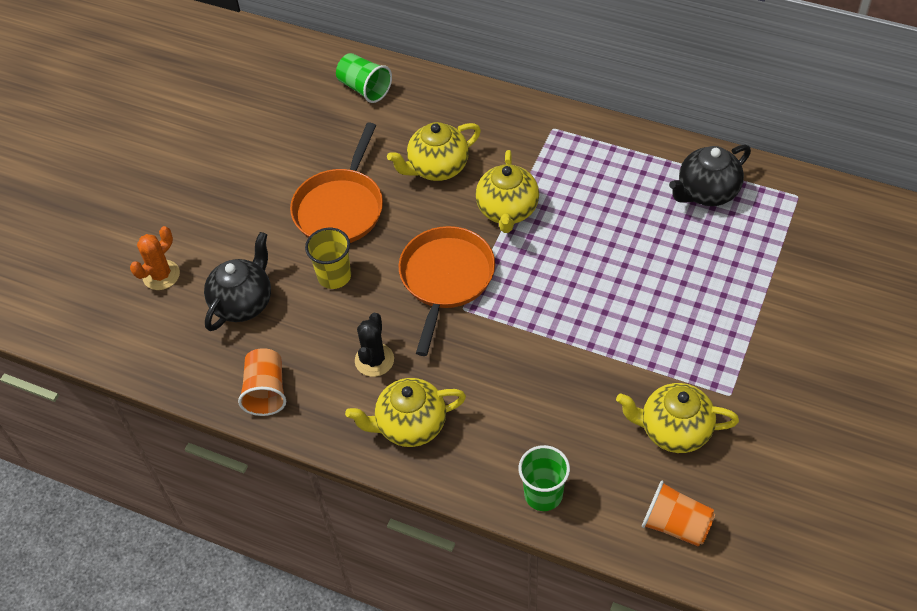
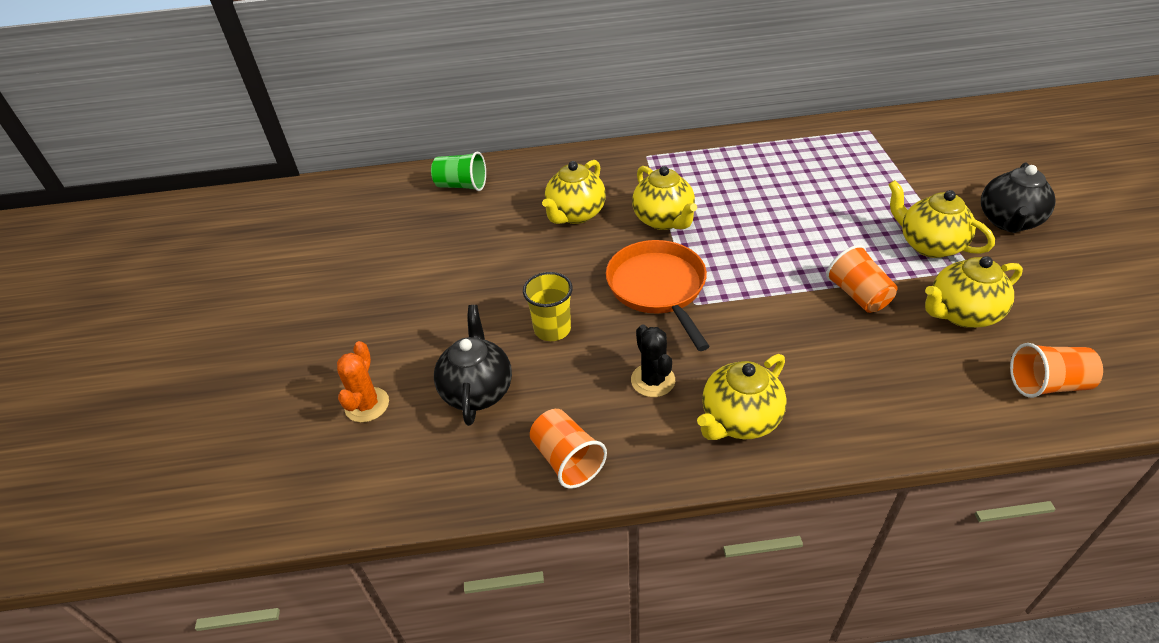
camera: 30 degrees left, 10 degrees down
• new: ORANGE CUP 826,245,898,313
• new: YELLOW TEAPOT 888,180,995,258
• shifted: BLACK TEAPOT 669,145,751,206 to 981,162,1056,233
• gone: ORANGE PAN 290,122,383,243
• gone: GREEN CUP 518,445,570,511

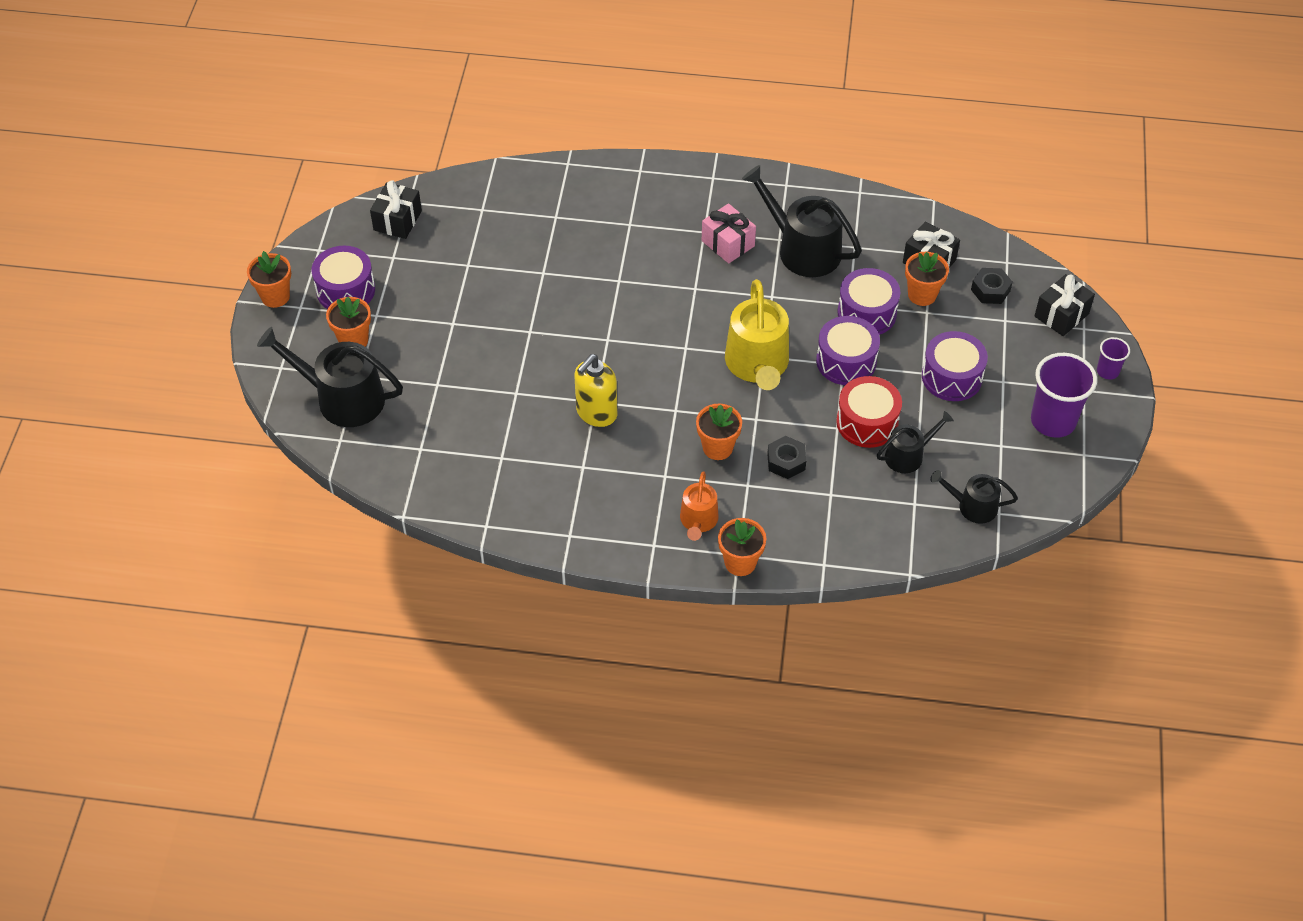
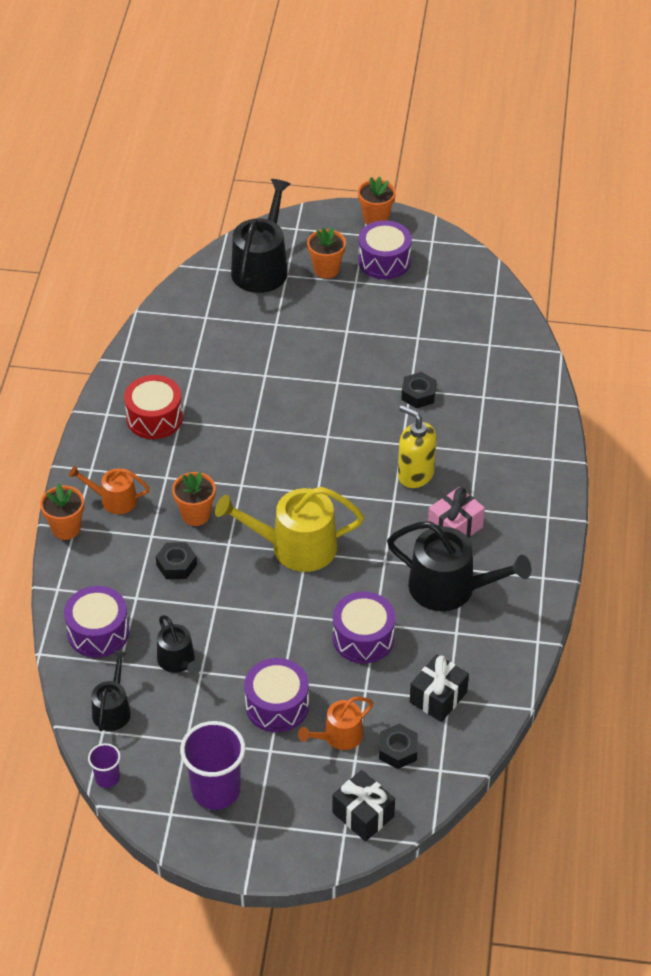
camera: 90 degrees right, 5 degrees down
• shifted: PURPLE DRUM 816,316,880,385 to 64,586,129,658
• shifted: PURPLE CUP 1097,337,1130,380 to 88,743,121,788
• shifted: RED DRUM 836,376,902,448 to 124,375,183,439
• new: ORANGE WATERING CAN 298,697,373,750
• rotated: BLACK WATERING CAN 742,165,862,277 = 387,521,532,611 75 degrees clockwise
• shifted: YELLOW SOAP DISPENSER 574,354,617,427 to 398,405,437,488
• new: BLACK NUT 401,372,437,409
• gone: BLACK GIFT 370,180,422,239
• gone: ORANGE FLOWER POT 905,252,949,306

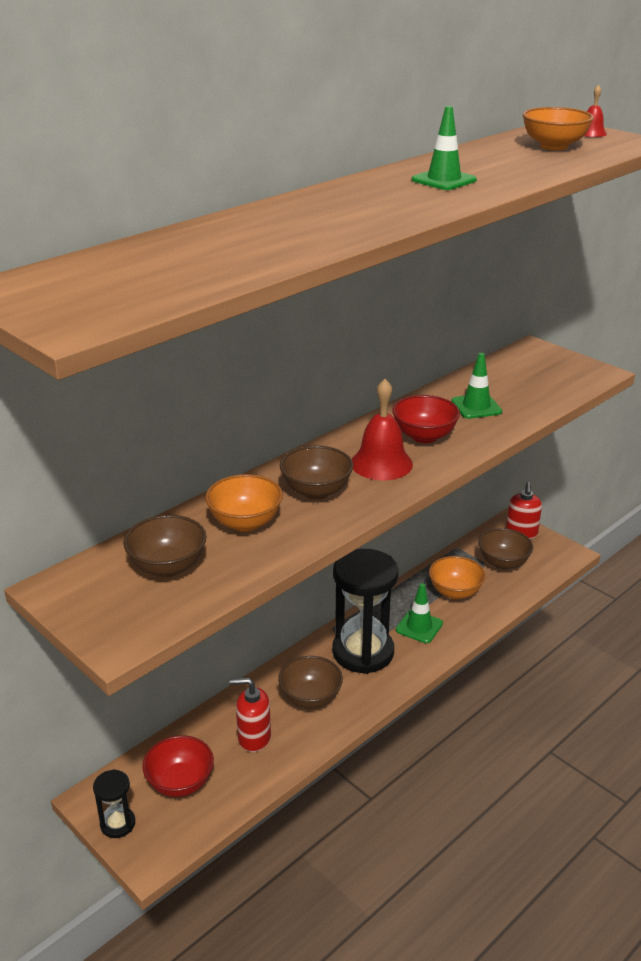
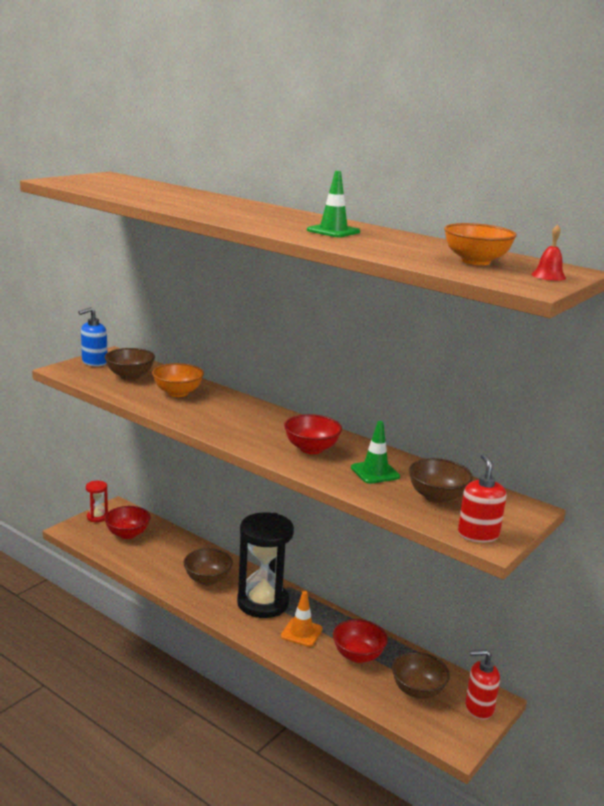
camera: 80 degrees right, 10 degrees down
• new: BLUE SOAP DISPENSER 78,307,107,366
• repainted: BLACK HOURGLASS 93,769,135,838 to RED HOURGLASS 86,481,108,522
• repainted: GREEN TRAFFIC CONE 396,583,443,643 to ORANGE TRAFFIC CONE 281,591,323,647
• repainted: ORANGE BOWL 429,556,486,599 to RED BOWL 333,619,388,663
• shifted: BROWN BOWL 280,446,353,500 to 409,458,473,504
• shifted: RED SOAP DISPENSER 230,678,271,752 to 458,454,506,542
• gone: RED BELL 352,379,413,480

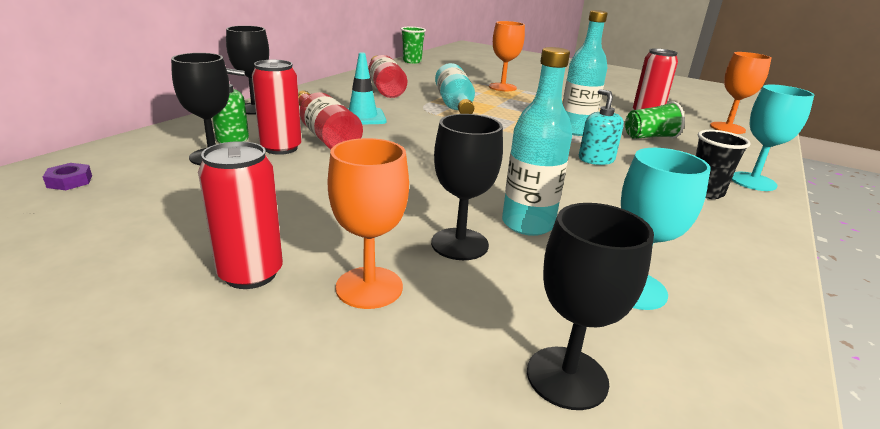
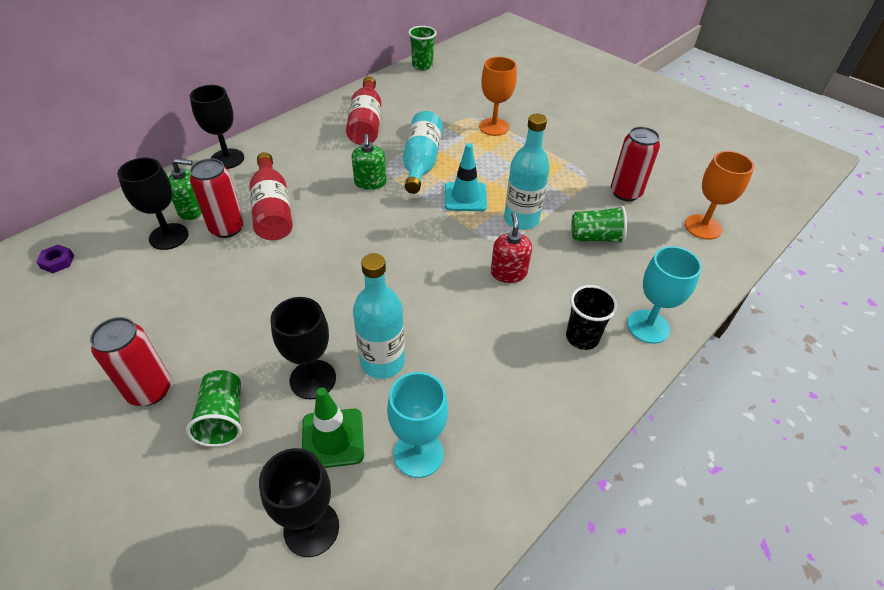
camera: 15 degrees right, 20 degrees up
• swapped: ORANGE GOBLET 328,138,409,309 to GREEN CUP 186,370,242,447
• new: GREEN TRAFFIC CONE 302,387,364,468
• new: GREEN SOAP DISPENSER 351,134,386,190
• shifted: TURQUOISE TRAFFIC CONE 348,52,386,125 to 445,143,487,211
• repainted: TURQUOISE SOAP DISPENSER 579,89,624,165 to RED SOAP DISPENSER 491,212,532,283

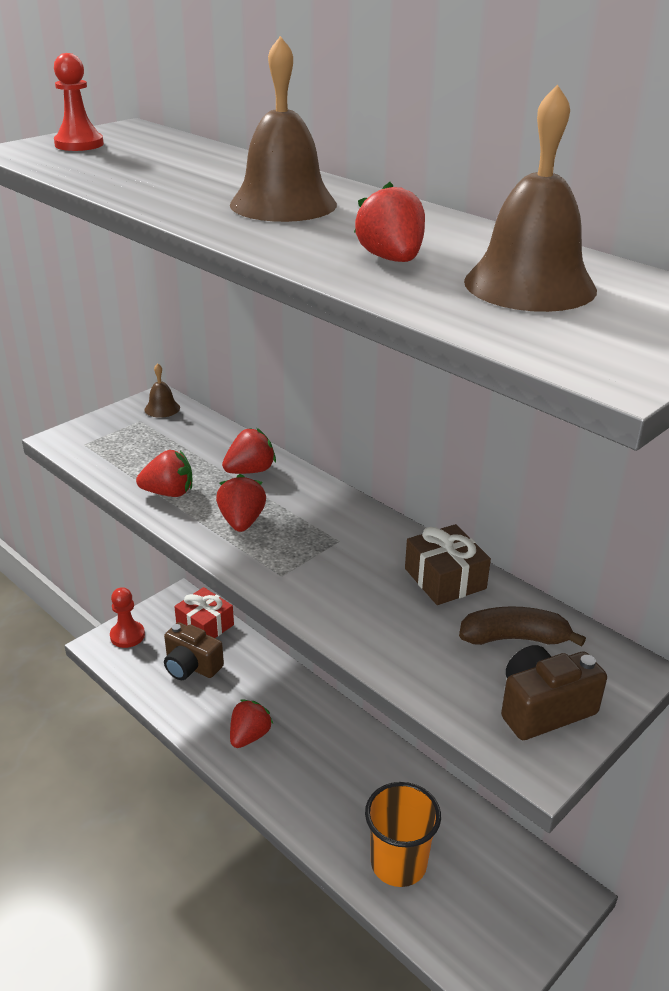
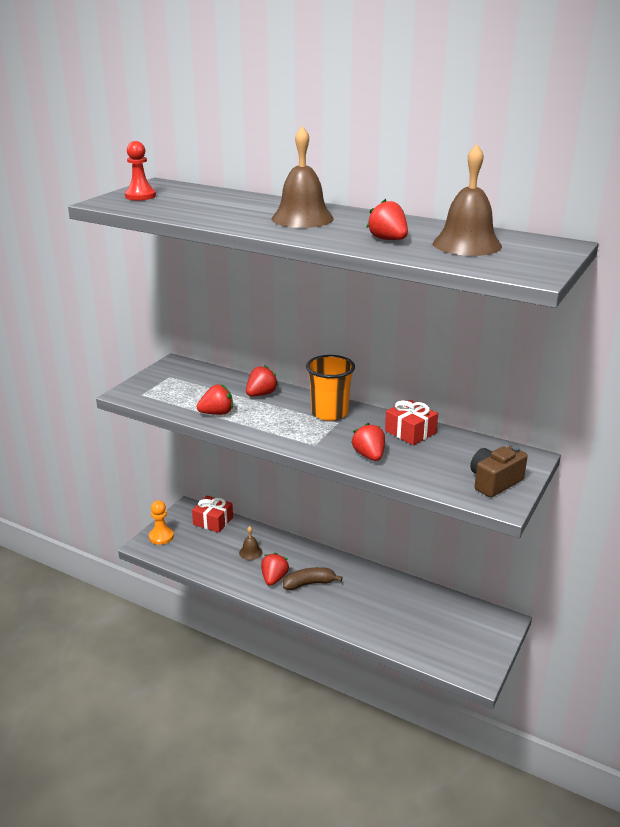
camera: 15 degrees left, 5 degrees down
• repainted: RED PAWN 110,587,145,648 to ORANGE PAWN 149,500,174,545
• shifted: BROWN BELL 144,363,180,418 to 239,526,262,560
• shifted: BROWN BANANA 459,606,586,647 to 283,567,343,590
• shifted: ORANGE CUP 365,782,441,887 to 306,355,355,421
• shifted: RED STRAWBERRY 216,474,266,532 to 351,423,385,461
• repainted: BROWN GIFT 405,524,491,605 to RED GIFT 385,400,438,445
• gone: BROWN CAMERA 164,622,224,680

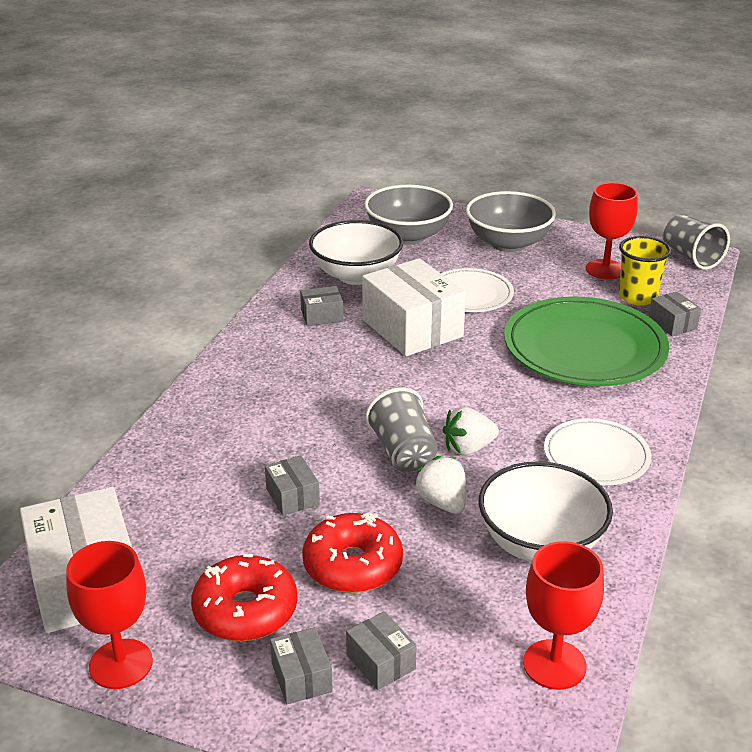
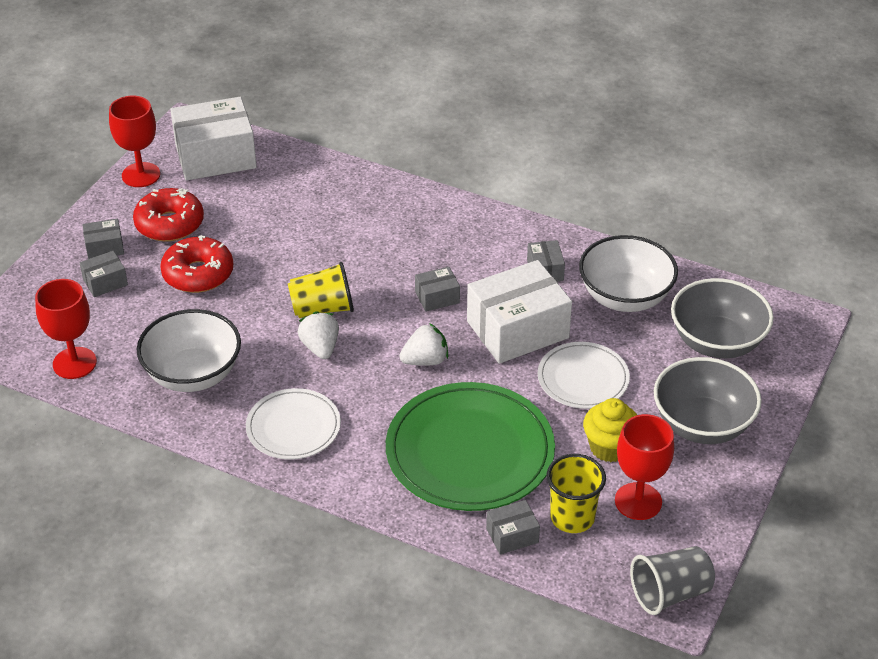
camera: 95 degrees right, 10 degrees up
• repainted: GREY CUP 365,388,438,472 to YELLOW CUP 288,262,354,318
• shifted: WHITE STRAWBERRY 414,456,466,514 to 399,323,448,366
• shifted: GREY BOX 265,455,320,516 to 415,267,460,312
• new: YELLOW CUPCAKE 583,398,637,462

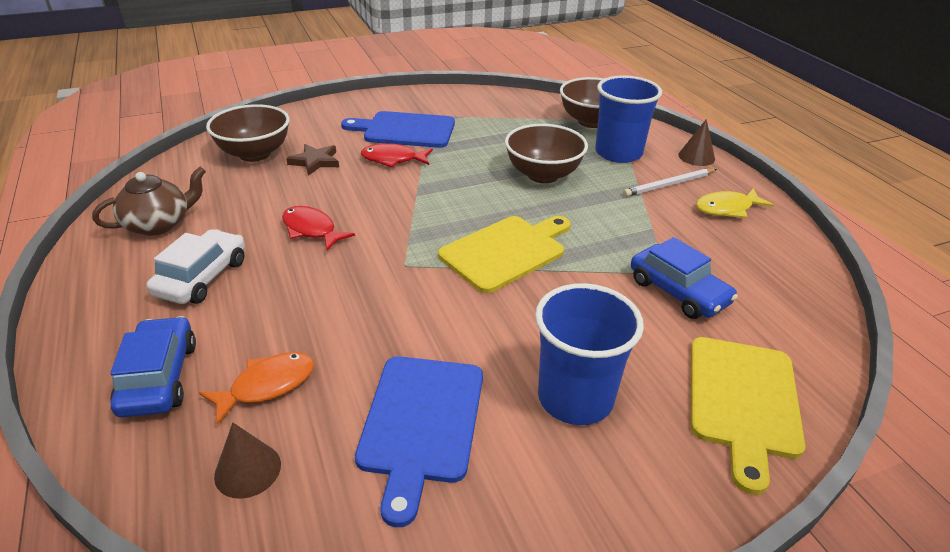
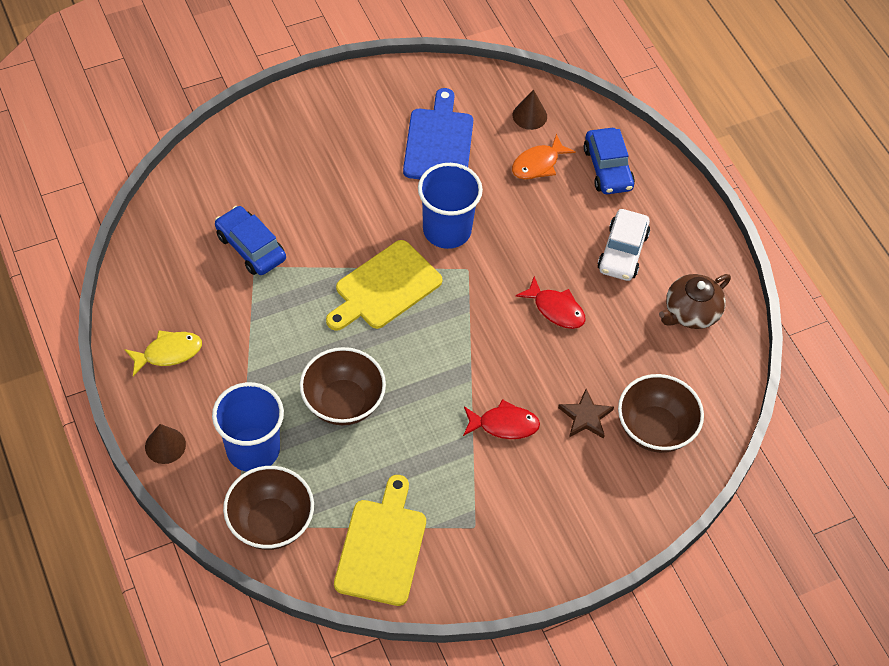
camera: 175 degrees right, 20 degrees up
• shifted: YELLOW CUTTING BOARD 691,337,805,495 to 334,475,426,606
• shifted: BLUE CUP 535,283,644,425 to 418,163,483,249
• gone: BLUE CUTTING BOARD 341,111,455,148
• gone: WHITE PENCIL 623,169,717,197

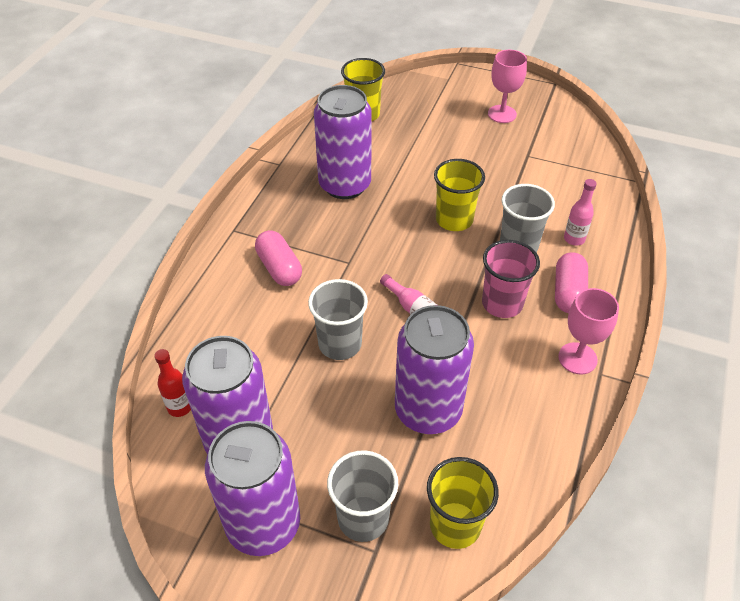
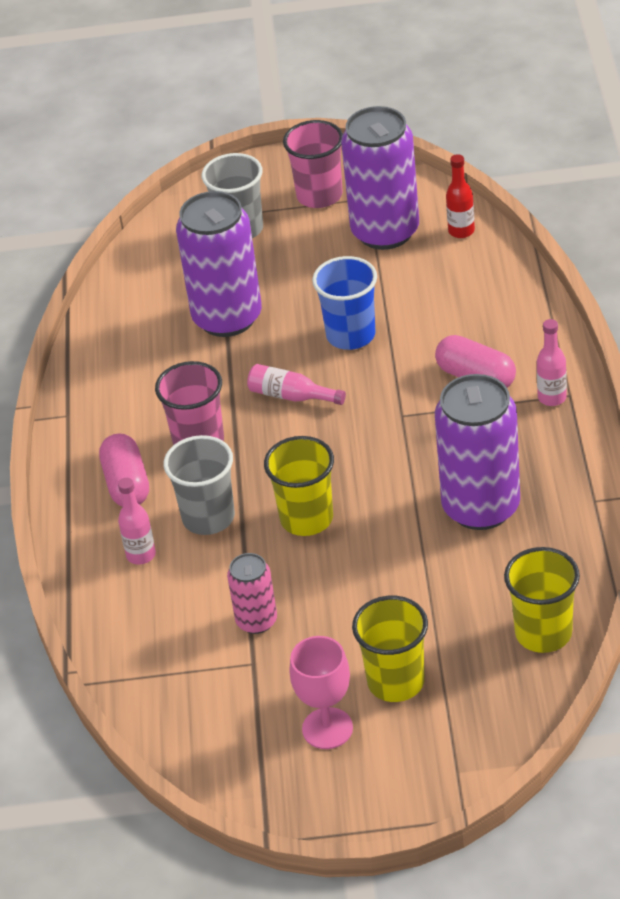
camera: 160 degrees right, 5 degrees down
• new: PINK CAN 227,553,277,634
• swapped: PURPLE CAN 205,421,300,556 to PINK CUP 283,120,343,208
• repainted: GREY CUP 308,279,368,360 to BLUE CUP 312,256,377,350
• shifted: YELLOW CUP 427,457,499,549 to 352,596,428,702
• new: PINK BOTTLE 537,319,567,406
• gone: PINK GOBLET 558,288,619,374

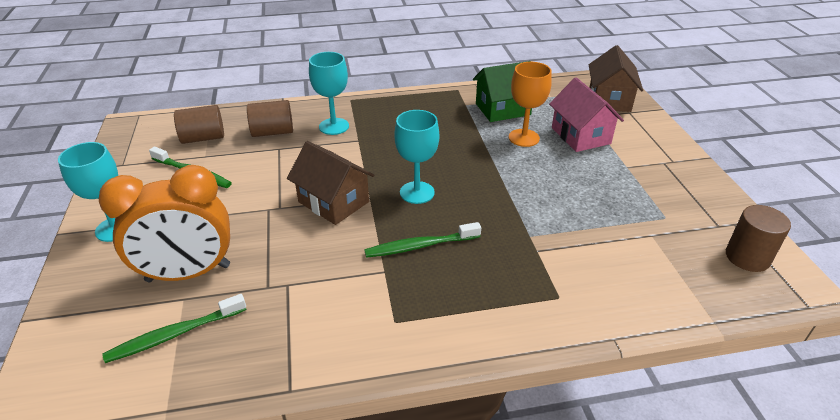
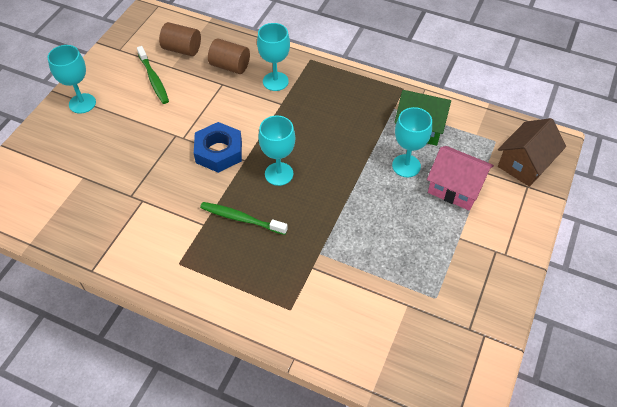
camera: 35 degrees right, 15 degrees up
• swapped: BROWN HOUSE 287,141,374,225 to BLUE NUT 194,122,242,173
• repainted: ORANGE GOBLET 509,62,552,147 to TURQUOISE GOBLET 392,107,432,177
• rotated: PINK HOUSE 549,77,624,152 = 427,146,494,211 75 degrees counterclockwise
• gone: ORANGE CLOCK 99,165,230,282
• gone: GREEN TOOTHBRUSH 102,294,247,363
• gone: BROWN CYLINDER 726,205,791,272

